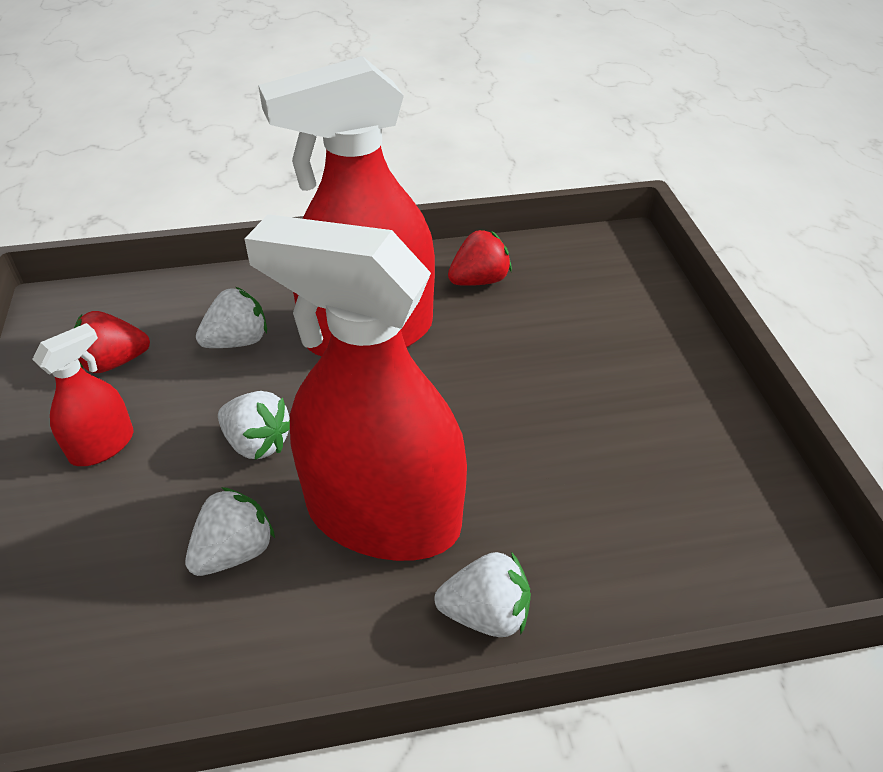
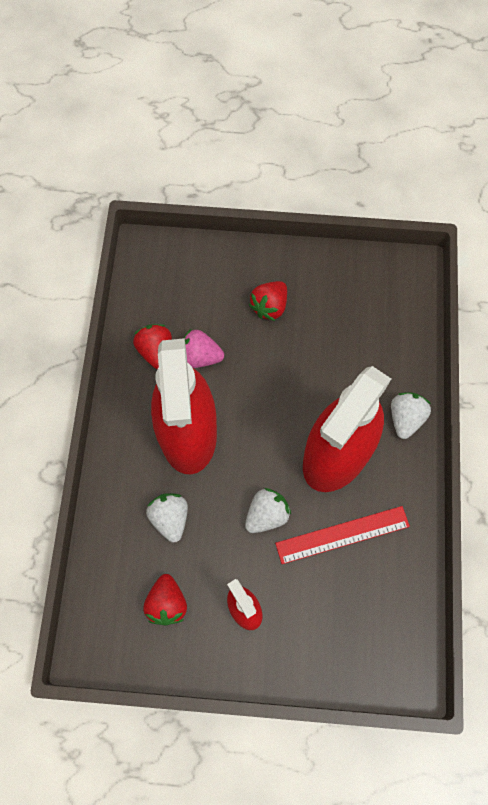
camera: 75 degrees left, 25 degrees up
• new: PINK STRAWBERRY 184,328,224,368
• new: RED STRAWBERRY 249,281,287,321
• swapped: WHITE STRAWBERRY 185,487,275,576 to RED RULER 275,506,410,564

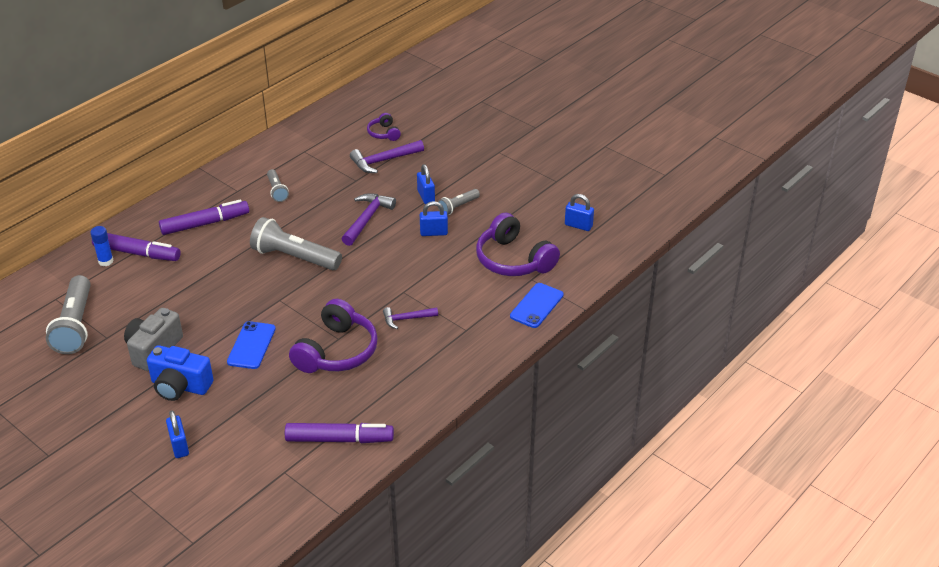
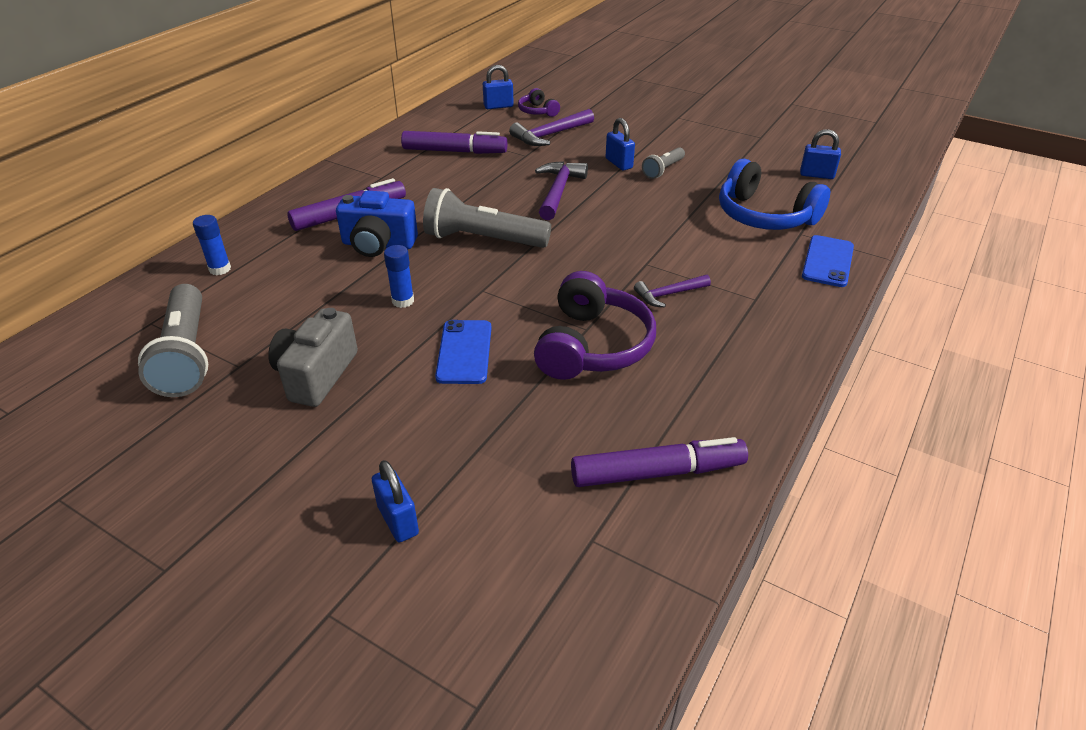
camera: 10 degrees left, 0 degrees up
• shifted: BLUE CAMERA 147,345,214,401 to 336,190,418,257
• new: BLUE GLUE STICK 384,245,414,308
• shifted: PURPLE MARKER 92,233,181,261 to 401,131,507,154
• shifted: BLUE PADLOCK 420,201,448,236 to 483,65,514,109
• repainted: PURPLE HEADPHONES 476,213,560,276 to BLUE HEADPHONES 719,159,830,230
• gone: GREY FLASHLIGHT 267,169,289,202

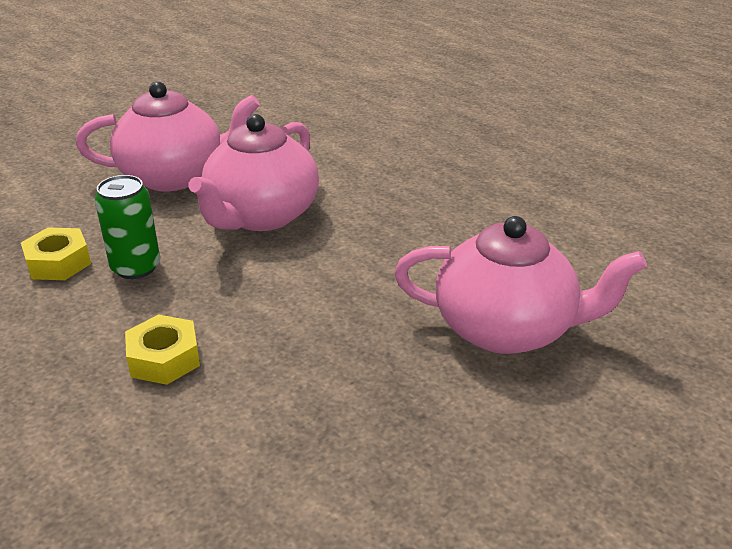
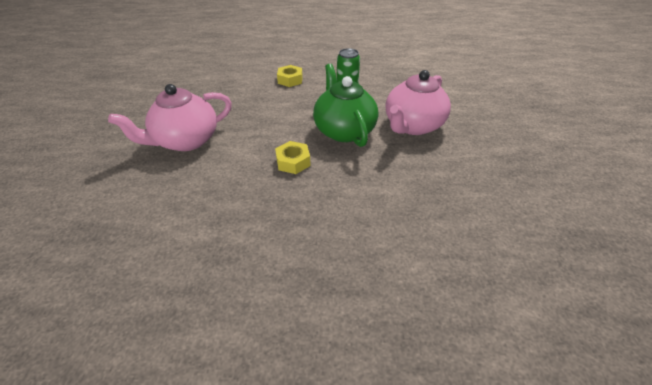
camera: 135 degrees right, 10 degrees up
• shifted: YELLOW NUT 21,227,91,280 to 275,141,311,174
• repainted: PINK TEAPOT 188,114,319,231 to GREEN TEAPOT 313,63,378,147

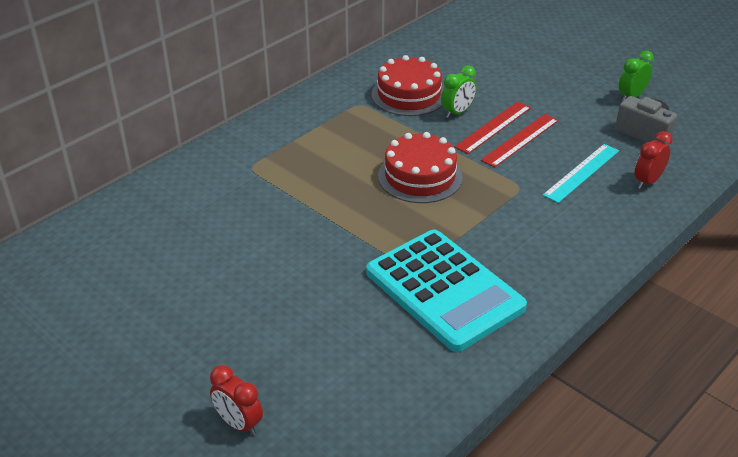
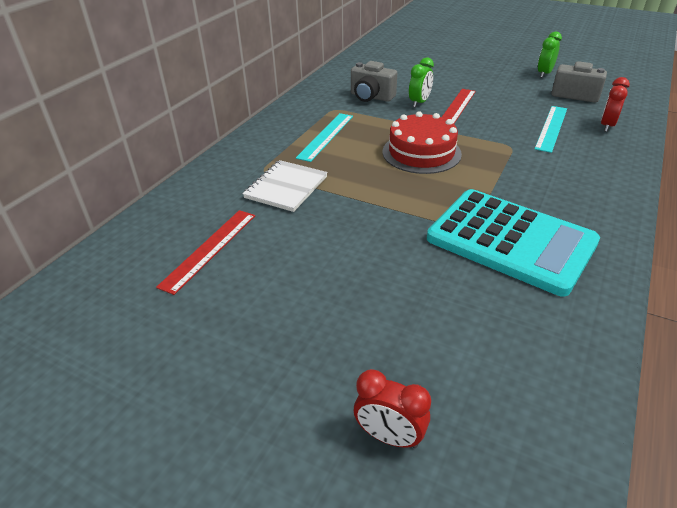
camera: 15 degrees left, 0 degrees up
• shifted: RED RULER 481,114,559,168 to 156,210,255,295
• new: WHITE NOTEBOOK 243,160,328,212
• new: TURQUOISE RULER 296,113,353,162
• swapped: RED CAKE 372,55,444,116 to GREY CAMERA 351,61,397,102

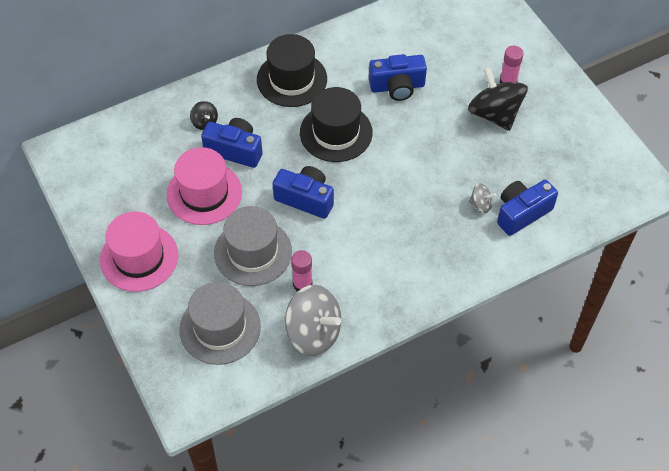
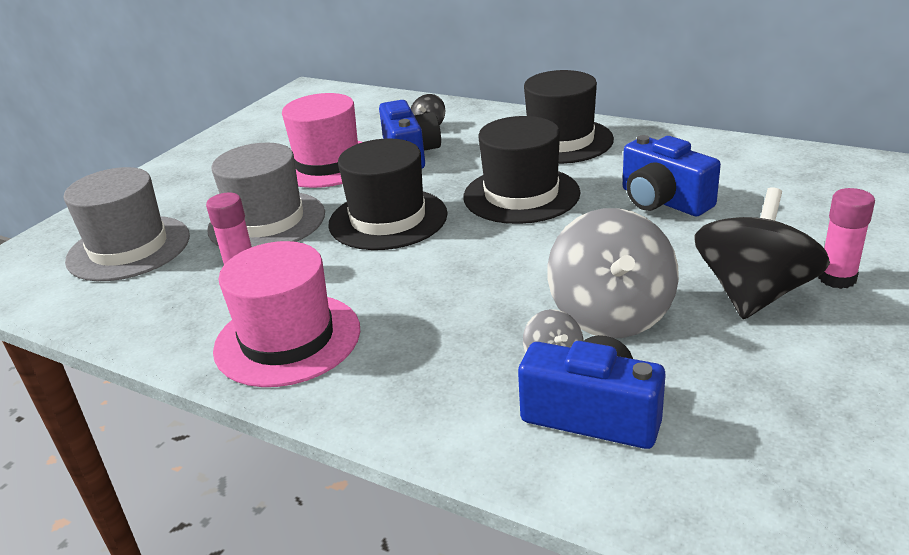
camera: 60 degrees right, 25 degrees down
• shifted: PINK HAT 100,212,178,292 to 213,241,360,387
• swapped: BLUE CAMERA 273,166,334,219 to BLACK HAT 328,138,448,250
• shifted: GREY SPINNING TOP 285,285,341,356 to 547,208,679,338

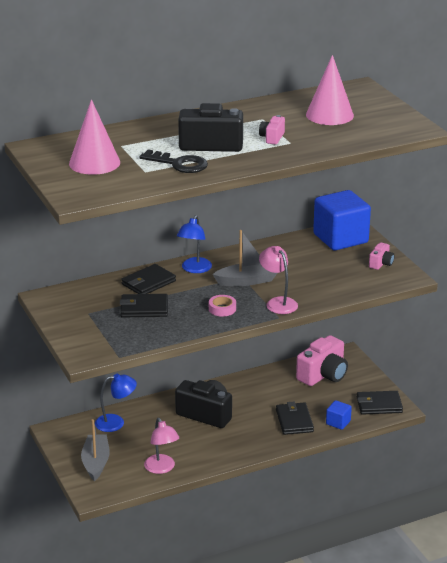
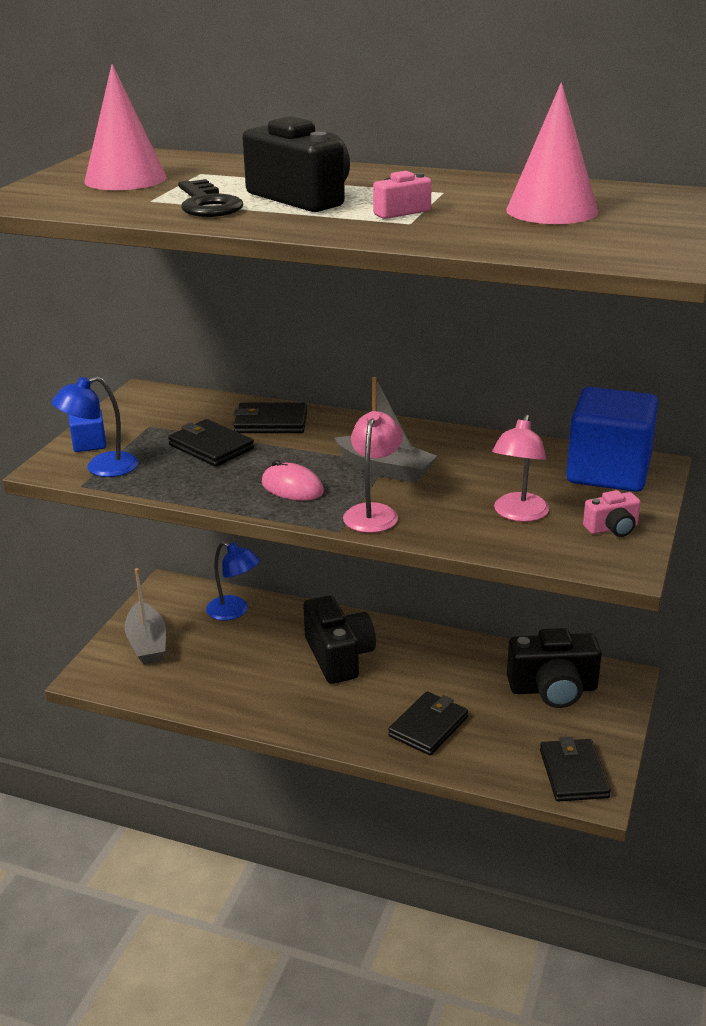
camera: 45 degrees right, 0 degrees up
• shifted: BLUE LAMP 177,215,212,273 to 52,376,139,477
• shifted: BLUE CUBE 326,400,352,430 to 68,409,106,452
• rotated: GREY BOAT 81,419,110,481 = 125,568,166,665 120 degrees clockwise
• swapped: PINK TAPE 209,295,236,317 to PINK MOUSE 262,460,324,501
• shifted: PINK LAMP 144,418,179,474 to 492,414,549,522
• repainted: PINK CAMERA 296,335,348,386 to BLACK CAMERA 507,628,602,708
• rotated: BLACK WALLET 356,391,403,415 = 540,737,611,802 45 degrees clockwise

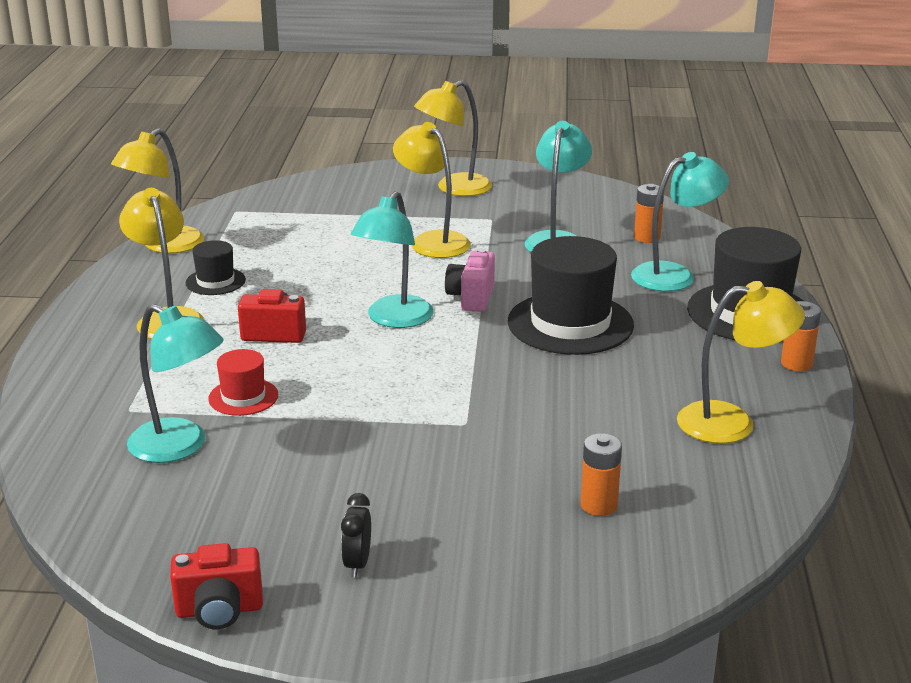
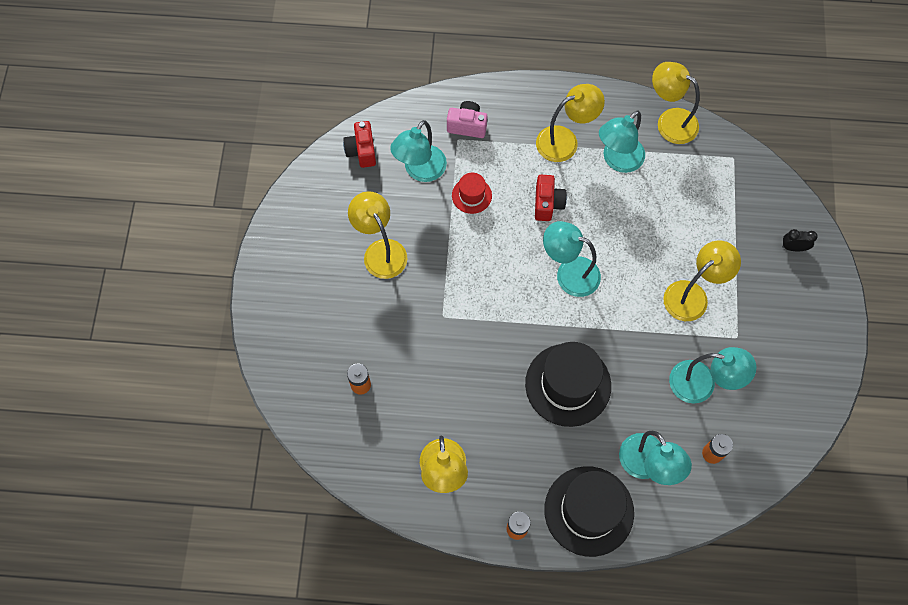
camera: 90 degrees right, 40 degrees up
• shifted: RED CAMERA 170,543,263,629 to 343,121,376,168
• shifted: YELLOW LAMP 414,80,492,196 to 348,191,407,279
• shifted: PINK CAMERA 445,248,495,312 to 447,101,487,138
• swapped: BLACK HAT 185,240,246,295 to TURQUOISE LAMP 599,110,645,173
• shifted: BLACK CLOCK 341,493,371,577 to 782,229,818,251

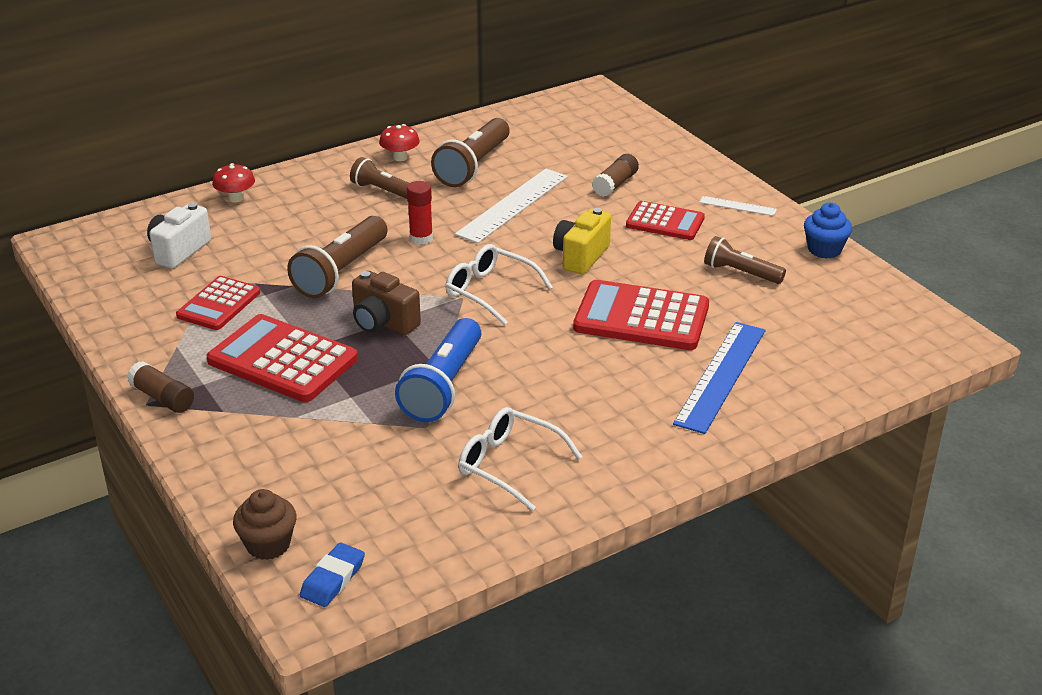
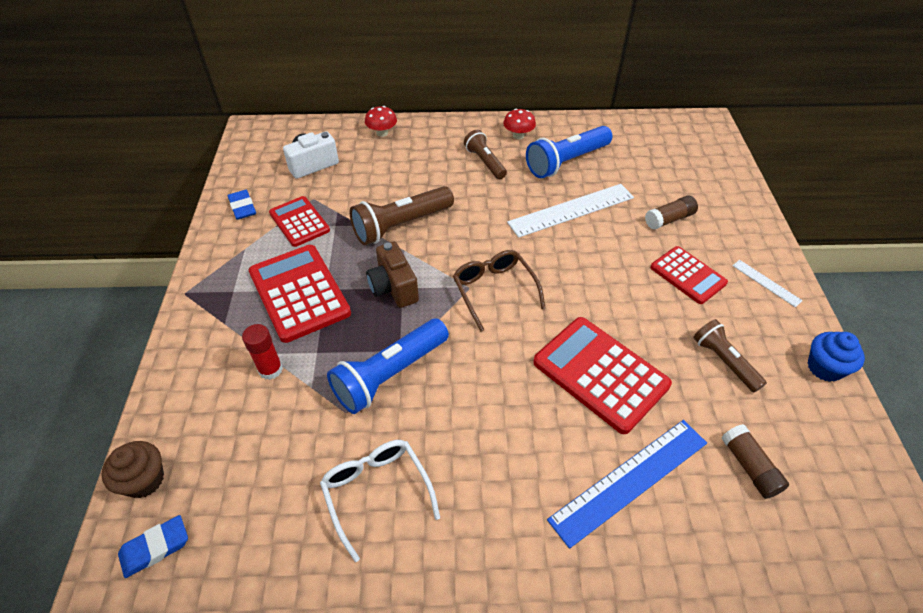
camera: 30 degrees right, 15 degrees up
• new: BLUE ERASER 228,190,256,220
• shifted: RED GLUE STICK 407,181,433,245 to 242,324,283,380
• rotated: RED CALCULATOR 176,276,260,330 = 269,196,330,247 90 degrees clockwise
• repainted: WHITE GLASSES 445,244,553,325 to BROWN GLASSES 453,250,545,331
• repainted: BROWN FLASHLIGHT 431,118,510,187 to BLUE FLASHLIGHT 526,126,613,178
• shifted: BROWN GLUE STICK 127,361,194,413 to 721,424,789,499
• gone: YELLOW CAMERA 553,208,611,274

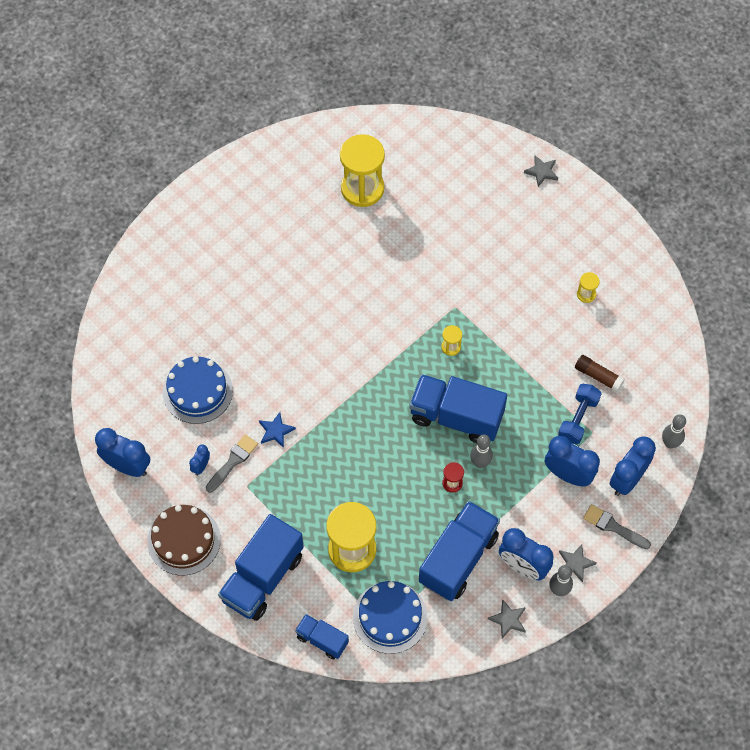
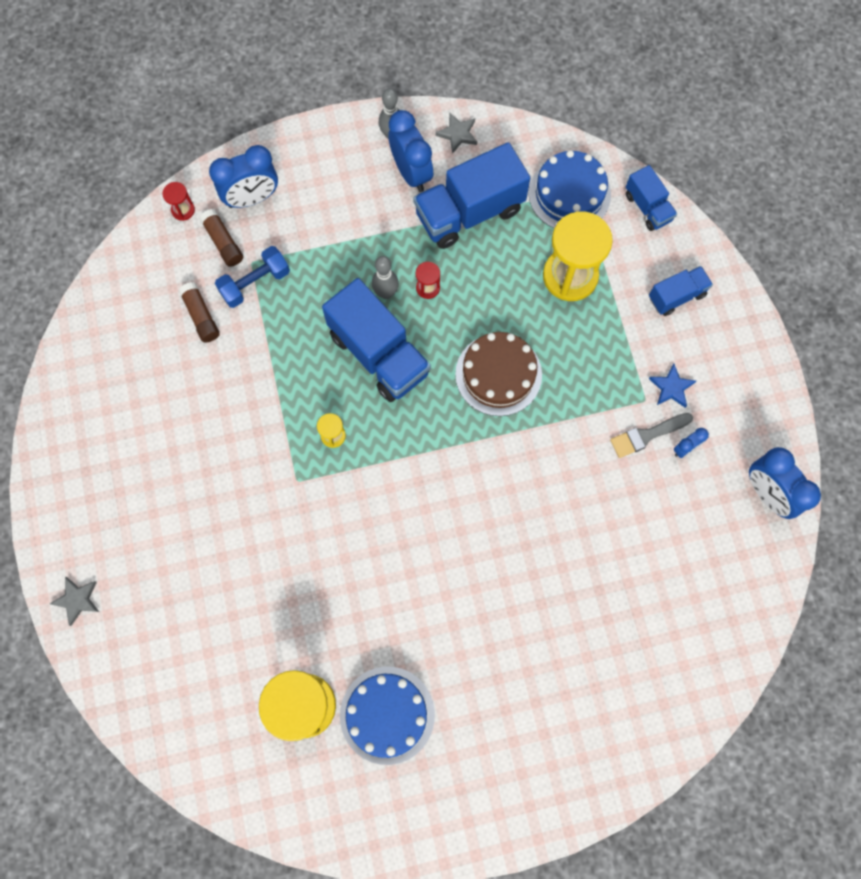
camera: 150 degrees left, 10 degrees up
• swapped: GREY BOWLING PIN 662,415,686,448 to RED HOURGLASS 162,182,195,221
• new: BROWN GLUE STICK 199,209,243,267
• shifted: BLUE CAKE 163,356,233,424 to 340,667,435,765
• shifted: BROWN CAKE 147,505,221,576 to 455,332,542,416
• scaled: BLUE TRUCK 218,514,304,621 = 649,266,713,316 x0.53
• shifted: BLUE STAR 259,412,296,448 to 649,364,696,408
• gone: BLUE CLOCK 545,436,600,486
• gone: GREY STAR 559,544,597,583
• gone: YELLOW HOURGLASS 577,272,600,303
• gone: GREY BRUSH 583,504,651,549

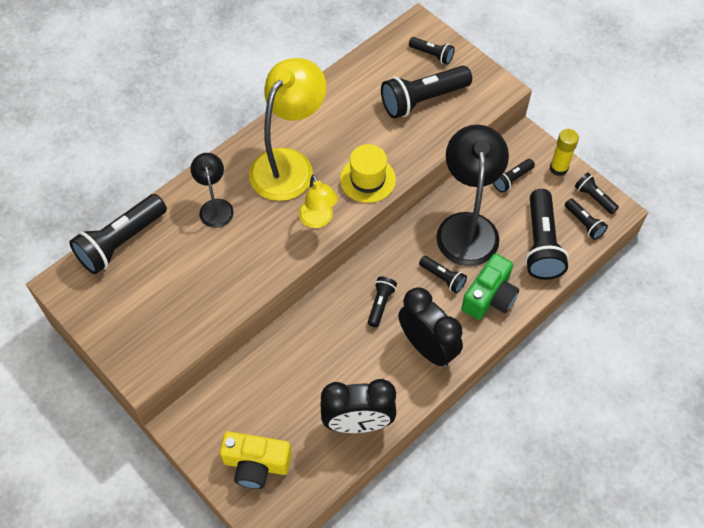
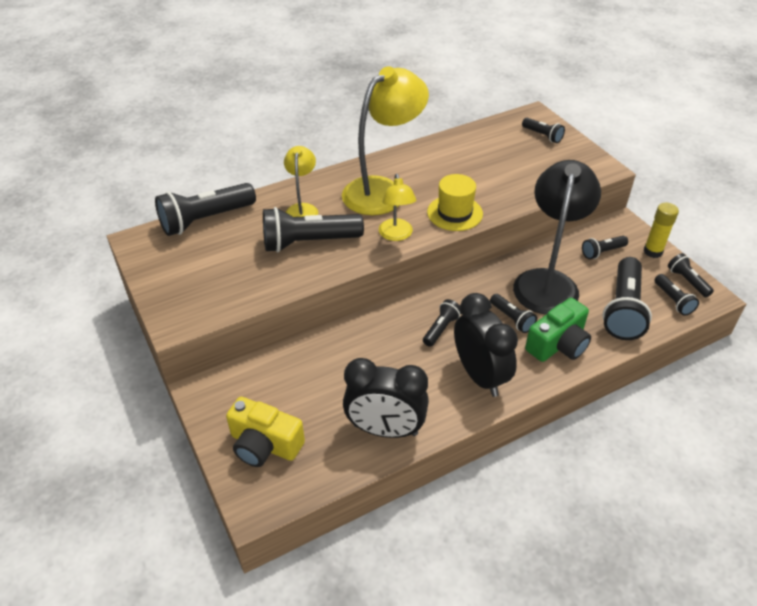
camera: 15 degrees right, 15 degrees down
• shifted: BLACK FLASHLIGHT 381,66,472,118 to 263,207,364,252
• repainted: BLACK LAMP 190,153,234,228 to YELLOW LAMP 284,146,318,217

